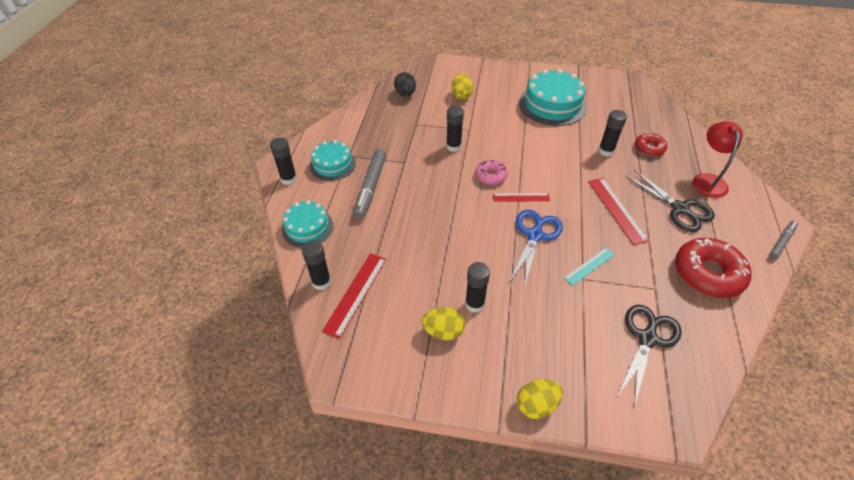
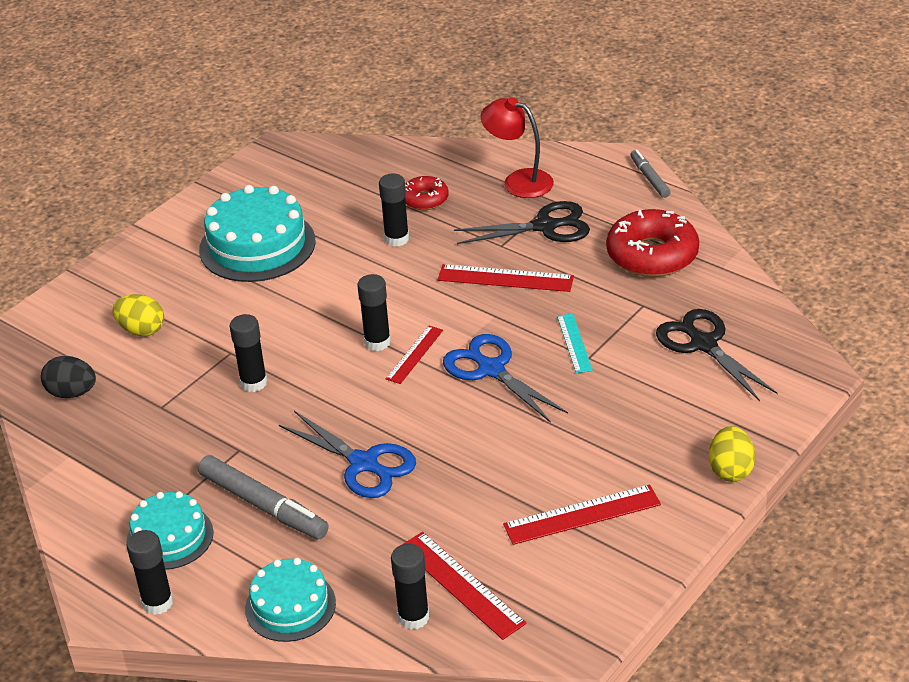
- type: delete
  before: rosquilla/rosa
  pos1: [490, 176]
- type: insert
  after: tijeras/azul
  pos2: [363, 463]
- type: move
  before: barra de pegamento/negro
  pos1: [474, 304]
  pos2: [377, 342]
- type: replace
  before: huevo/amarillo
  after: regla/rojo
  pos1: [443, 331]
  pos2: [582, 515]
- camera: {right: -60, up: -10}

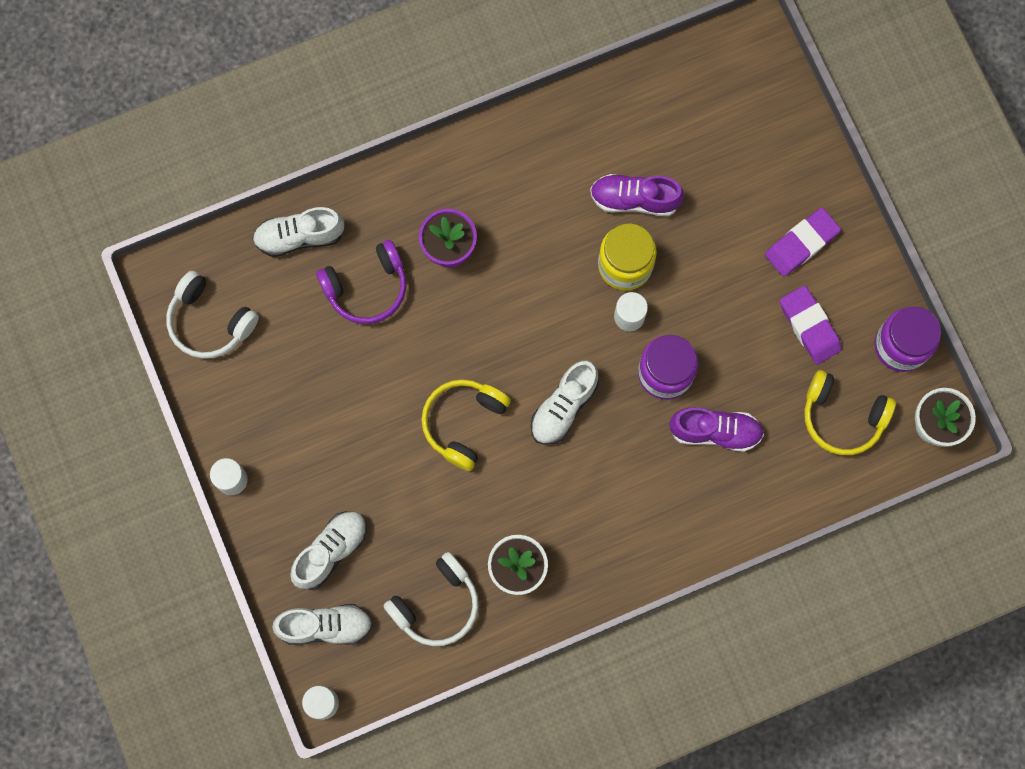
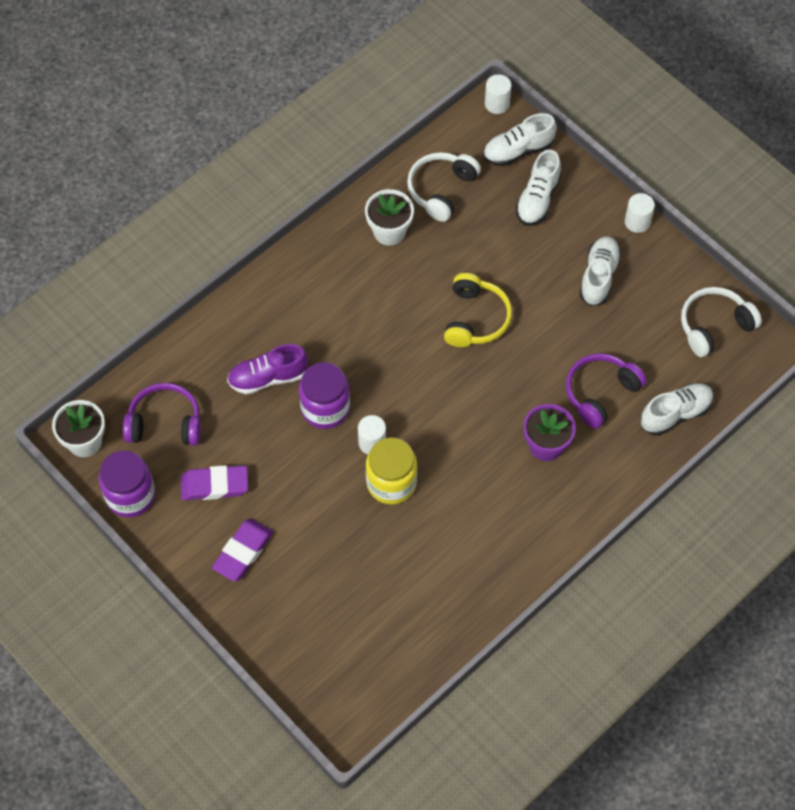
- type: delete
  before: zapato/morado
  pos1: [634, 199]
- type: move
  before: zapato/blanco
  pos1: [564, 407]
  pos2: [598, 277]
- type: recolor
  before: auriculares/amarillo
  after: auriculares/morado
  pos1: [842, 417]
  pos2: [165, 423]
- type: rotate
  before: auriculares/blanco
  pos1: [210, 322]
  pos2: [714, 326]
  turn: -45
- type: rotate
  before: goma de borrar/morado
  pos1: [809, 326]
  pos2: [215, 485]
  turn: -45
- camera: {right: 160, up: -15}

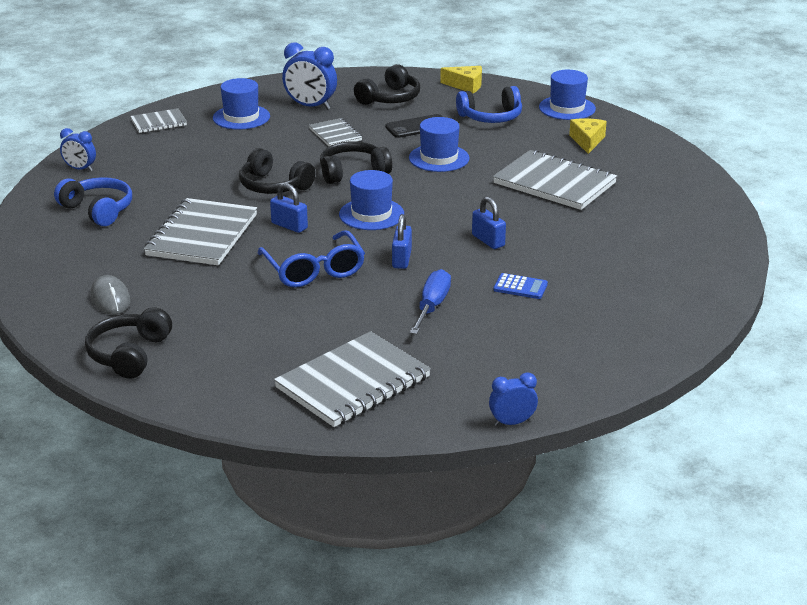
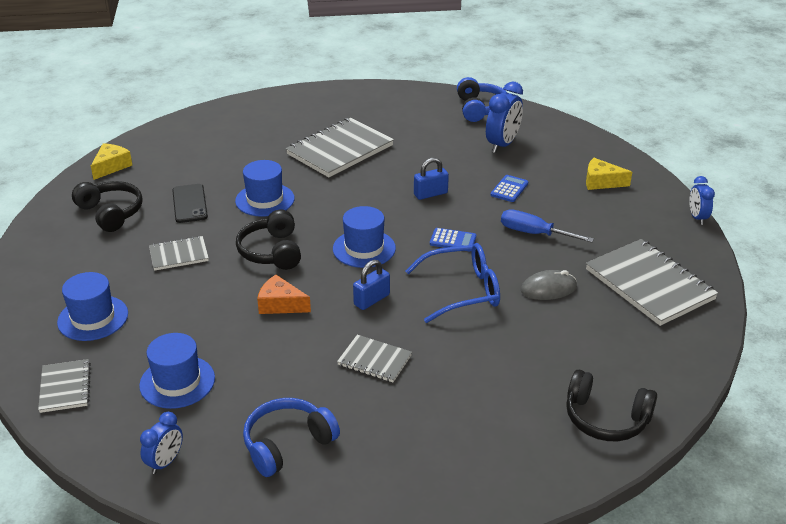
- type: move
  before: ratón/gris
  pos1: [110, 299]
  pos2: [548, 289]
- type: move
  before: despertador/azul
  pos1: [310, 106]
  pos2: [502, 145]
- type: move
  before: auriculares/azul
  pos1: [491, 117]
  pos2: [480, 109]
- type: move
  before: sombrero/azul
  pos1: [567, 108]
  pos2: [177, 382]
- type: move
  before: queso/amarillo
  pos1: [587, 141]
  pos2: [601, 182]
- type: replace
  before: auriculares/negro
  after: queso/naranja
  pos1: [273, 186]
  pos2: [280, 304]
- type: replace
  before: candado/azul
  after: calculadora/azul
  pos1: [401, 259]
  pos2: [453, 240]
- type: resize
  before: cuaderno/gris
  pos1: [202, 235]
  pos2: [374, 360]
  scale: 0.53
- camera: {right: -80, up: 5}

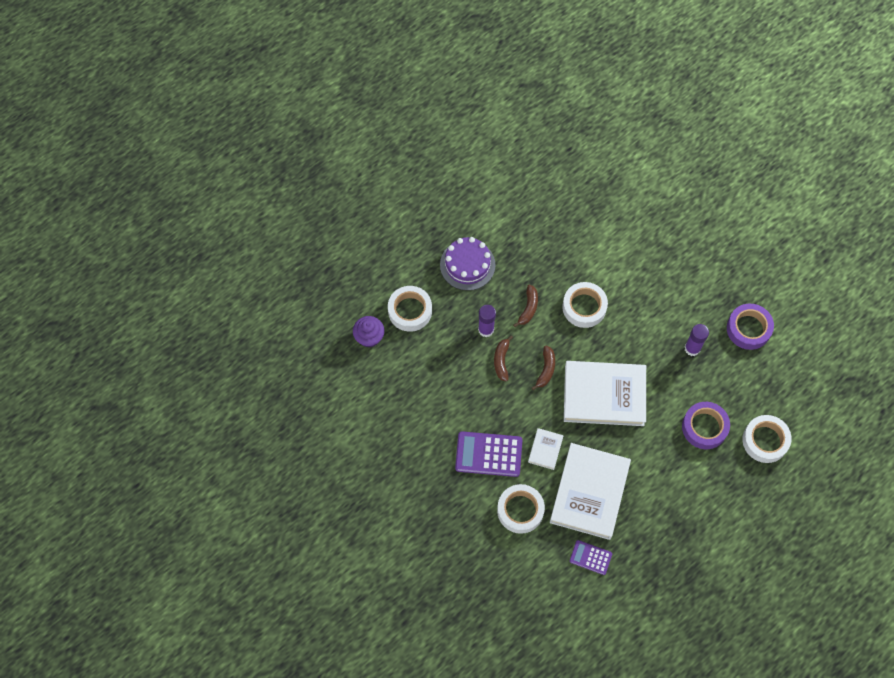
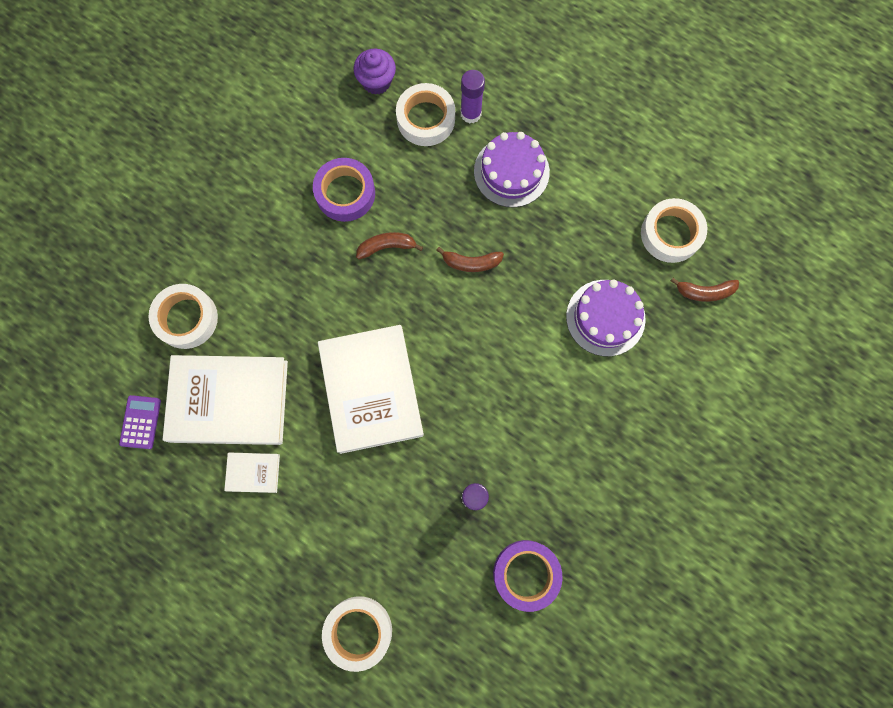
- type: delete
  before: calculadora/morado
  pos1: [488, 454]
- type: insert
  after: tarta/morado
  pos2: [605, 317]
- type: move
  before: barra de pegamento/morado
  pos1: [486, 329]
  pos2: [470, 114]
- type: move
  before: libro/blanco
  pos1: [545, 449]
  pos2: [253, 472]
- type: move
  before: plátano/marrón
  pos1: [546, 370]
  pos2: [704, 292]
- type: move
  before: cinta adhesiva/blanco
  pos1: [584, 307]
  pos2: [670, 234]
- type: move
  before: cinta adhesiva/morado
  pos1: [704, 427]
  pos2: [345, 193]
- camera: {right: 75, up: 10}

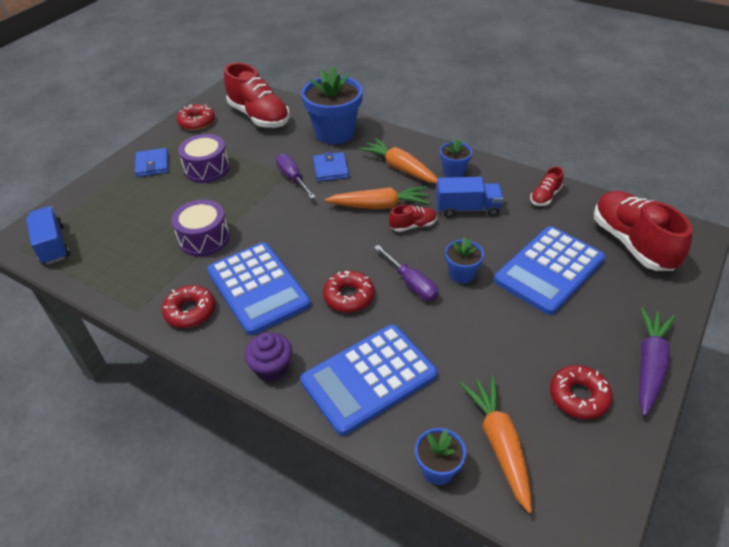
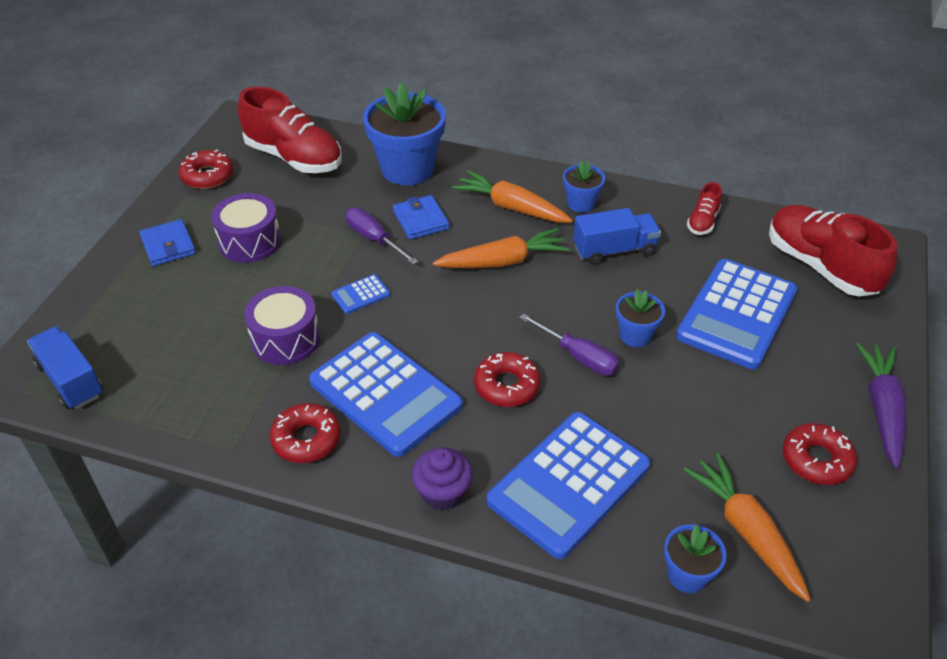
- type: delete
  before: zapato/rojo
  pos1: [413, 226]
- type: insert
  after: calculadora/azul
  pos2: [361, 295]
- camera: {right: -15, up: 0}

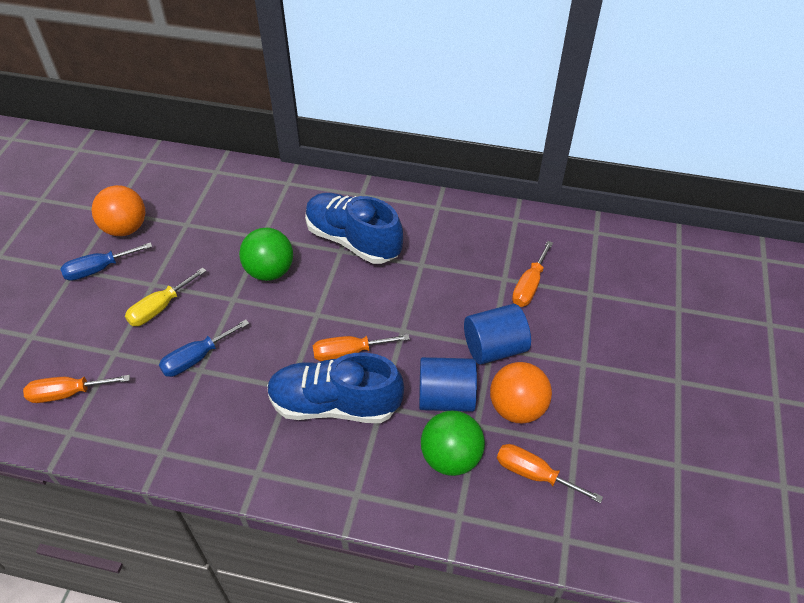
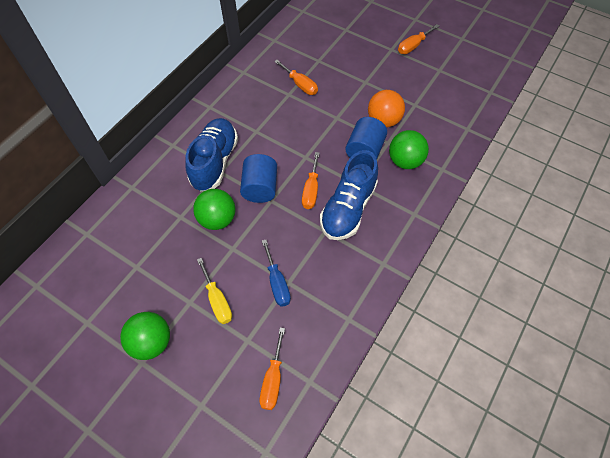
- type: delete
  before: pelota/naranja
  pos1: [125, 228]
- type: move
  before: cilindro/azul
  pos1: [494, 348]
  pos2: [260, 188]
- type: move
  before: destornillador/naranja
  pos1: [534, 474]
  pos2: [413, 46]
- type: replace
  before: destornillador/azul
  after: pelota/verde
  pos1: [99, 269]
  pos2: [152, 342]
- type: rotate
  before: zapato/azul
  pos1: [353, 240]
  pos2: [214, 162]
  turn: 135
- camera: {right: -70, up: 10}

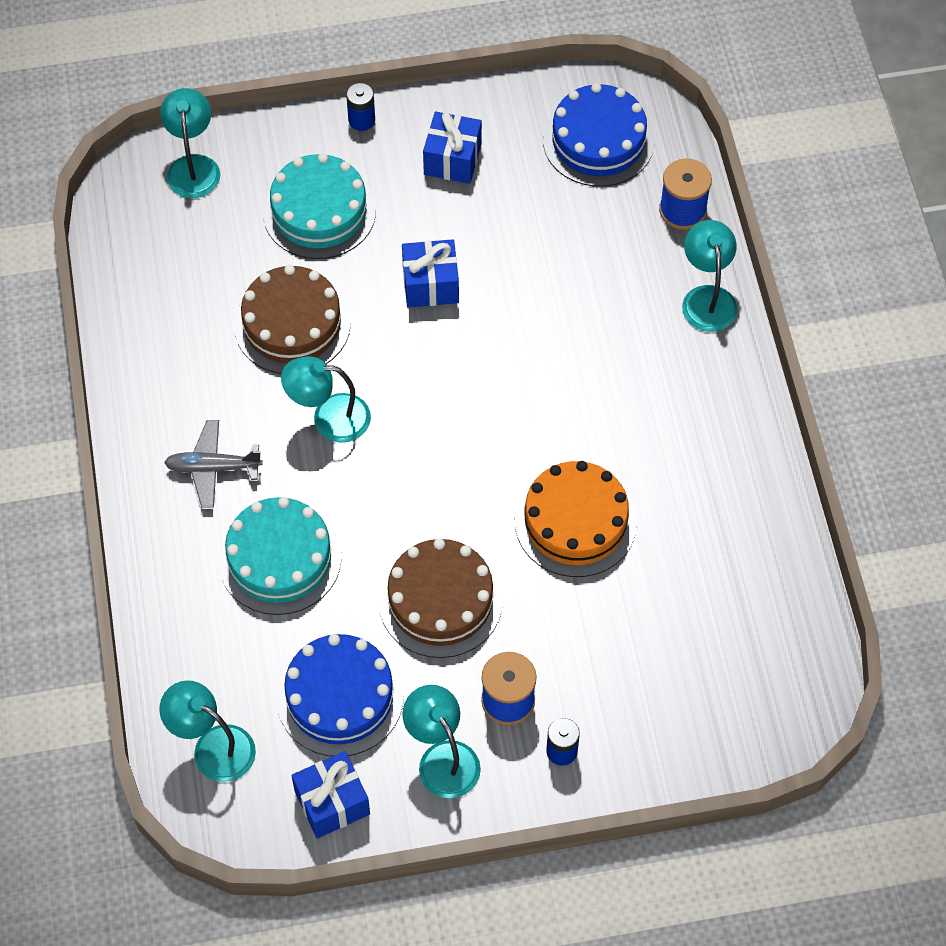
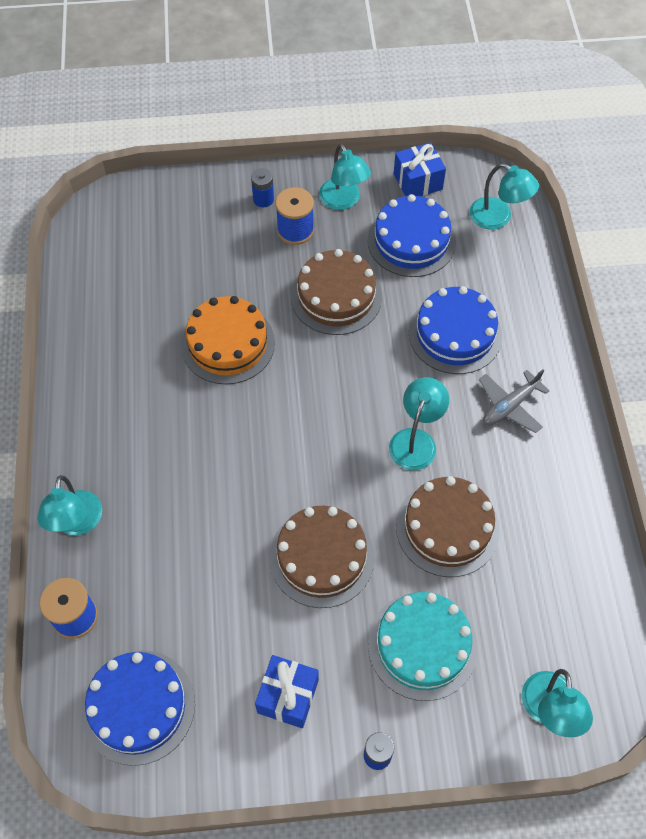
- type: replace
  before: regalo/azul
  after: tarta/marrón
  pos1: [430, 284]
  pos2: [321, 557]
- type: recolor
  before: tarta/turquesa
  after: tarta/azul
  pos1: [279, 558]
  pos2: [455, 334]
- type: rotate
  before: avión/gris
  pos1: [213, 468]
  pos2: [510, 406]
  turn: 135
- type: rotate
  before: lámpara/turquesa
  pos1: [329, 418]
  pos2: [416, 440]
  turn: -75
- camera: {right: -175, up: 0}

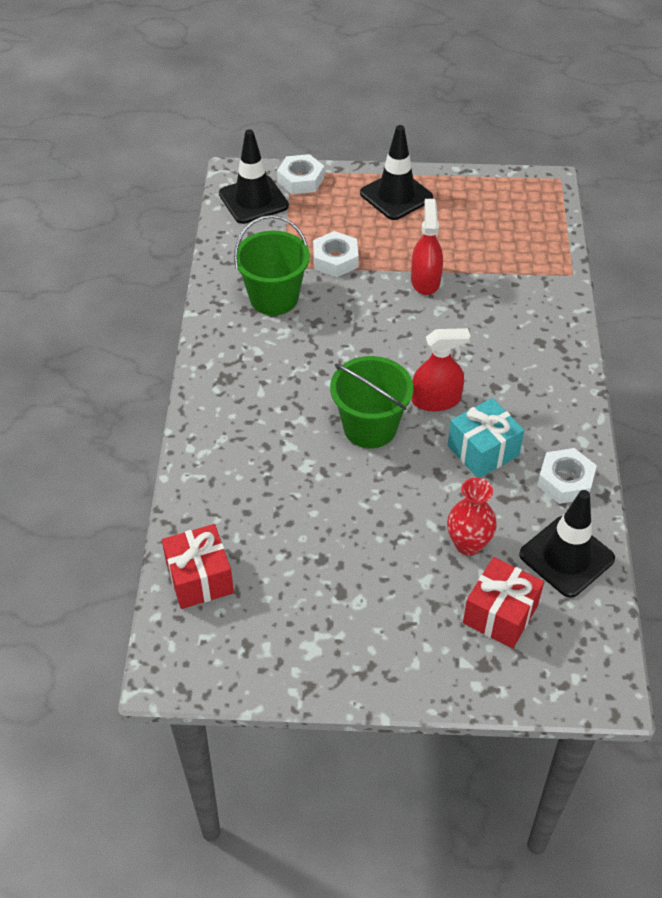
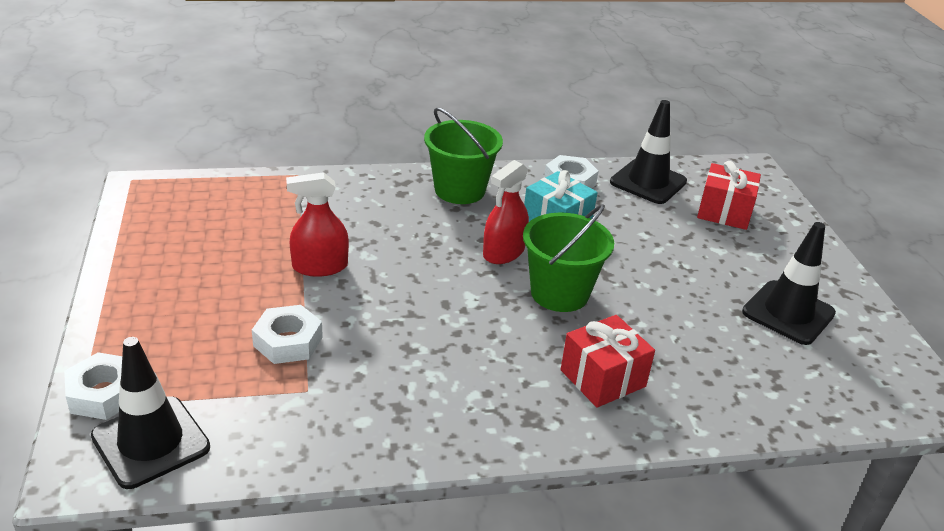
- type: delete
  before: florero/rojo
  pos1: [468, 544]
- type: move
  before: regalo/rojo
  pos1: [199, 578]
  pos2: [603, 378]
- type: move
  before: balde/verde
  pos1: [274, 298]
  pos2: [459, 190]
- type: move
  before: cono de tráfico/negro
  pos1: [396, 196]
  pos2: [788, 313]
- type: rotate
  before: pulverizador/rojo
  pos1: [436, 400]
  pos2: [503, 252]
  turn: -120
- camera: {right: -105, up: -15}

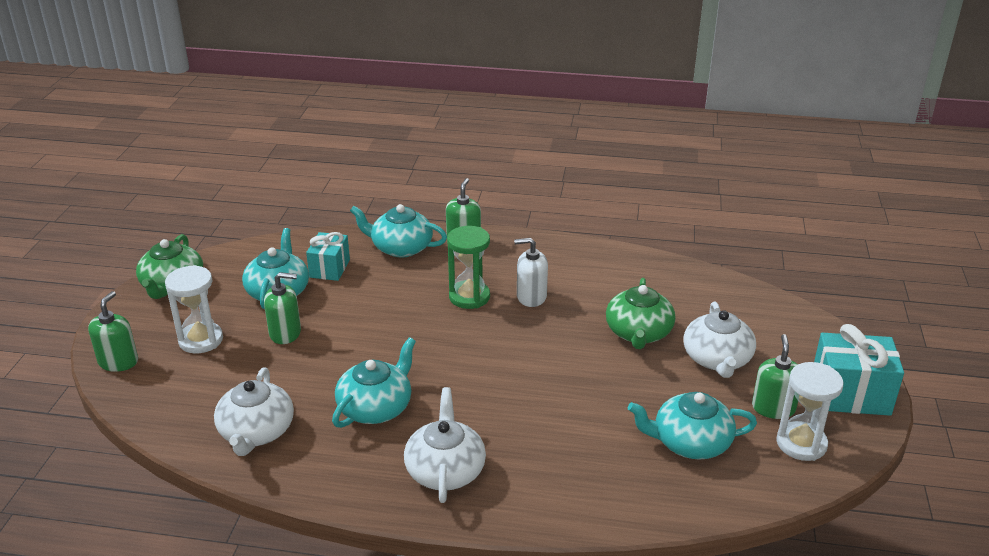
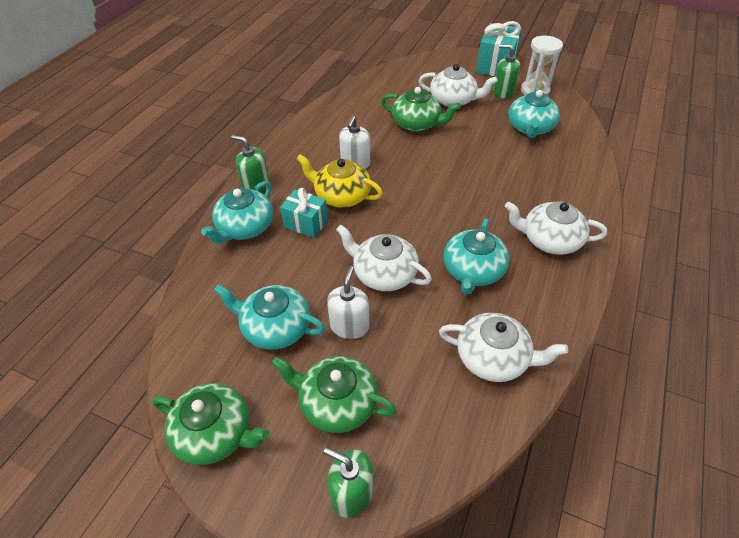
- type: insert
  after: tetera/blanco
  pos2: [384, 273]
- type: move
  before: regalo/turquesa
  pos1: [329, 268]
  pos2: [306, 223]
- type: replace
  before: reloj de arena/blanco
  after: tetera/verde
  pos1: [201, 340]
  pos2: [337, 403]
- type: replace
  before: reloj de arena/verde
  after: tetera/amarillo
  pos1: [469, 297]
  pos2: [341, 196]
- type: recolor
  before: dispensador de jabón/verde
  after: dispensador de jabón/blanco
  pos1: [285, 333]
  pos2: [349, 326]
- type: rotate
  before: tetera/turquesa
  pos1: [376, 407]
  pos2: [473, 271]
  turn: -120
- camera: {right: -75, up: 15}

